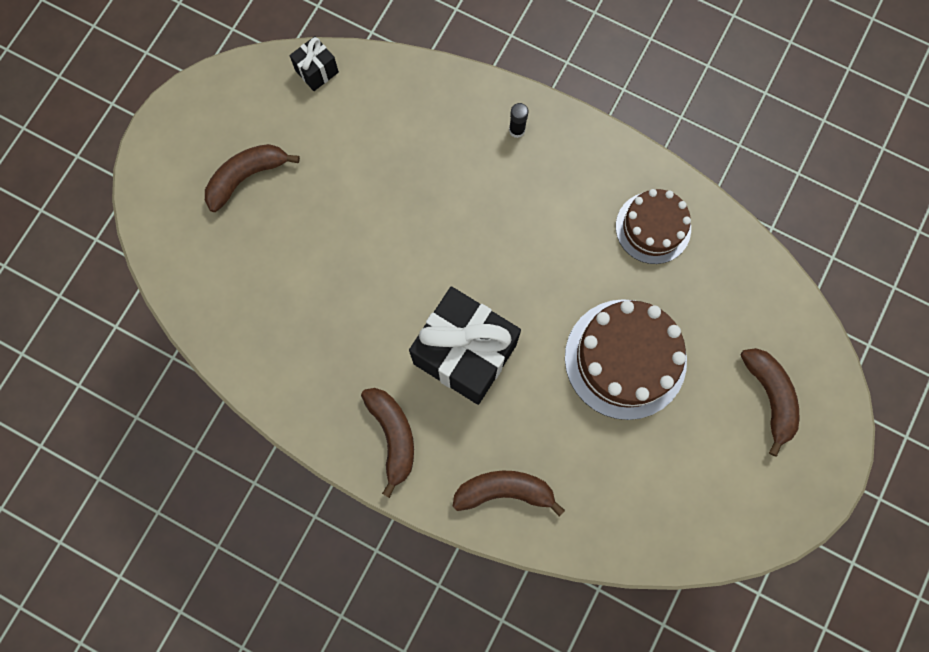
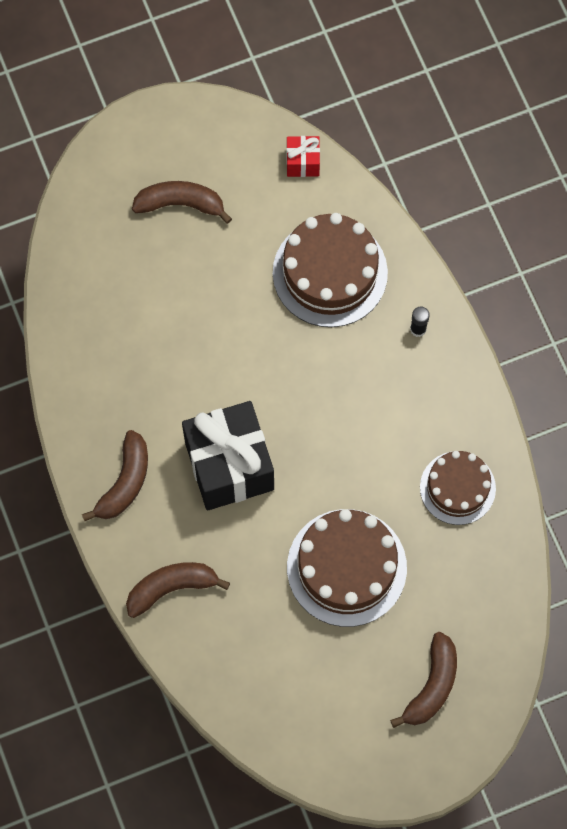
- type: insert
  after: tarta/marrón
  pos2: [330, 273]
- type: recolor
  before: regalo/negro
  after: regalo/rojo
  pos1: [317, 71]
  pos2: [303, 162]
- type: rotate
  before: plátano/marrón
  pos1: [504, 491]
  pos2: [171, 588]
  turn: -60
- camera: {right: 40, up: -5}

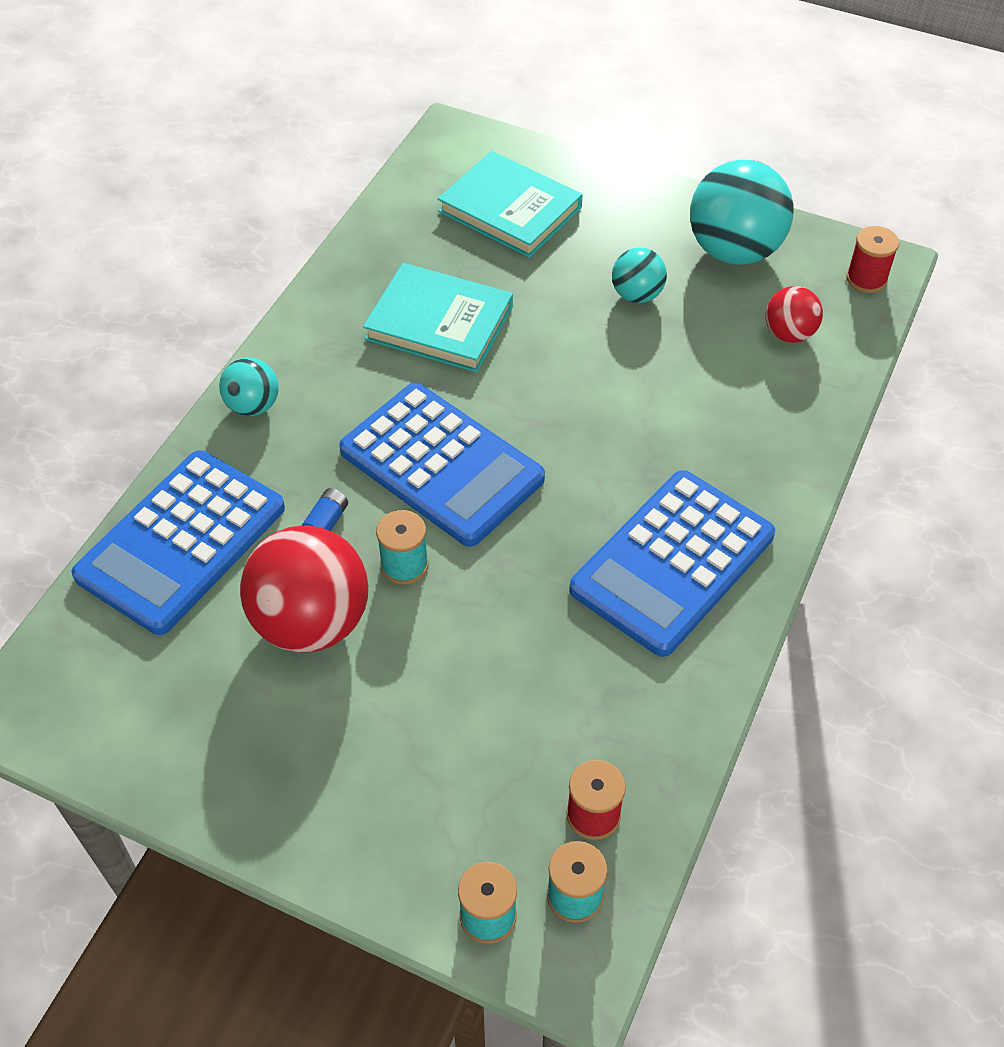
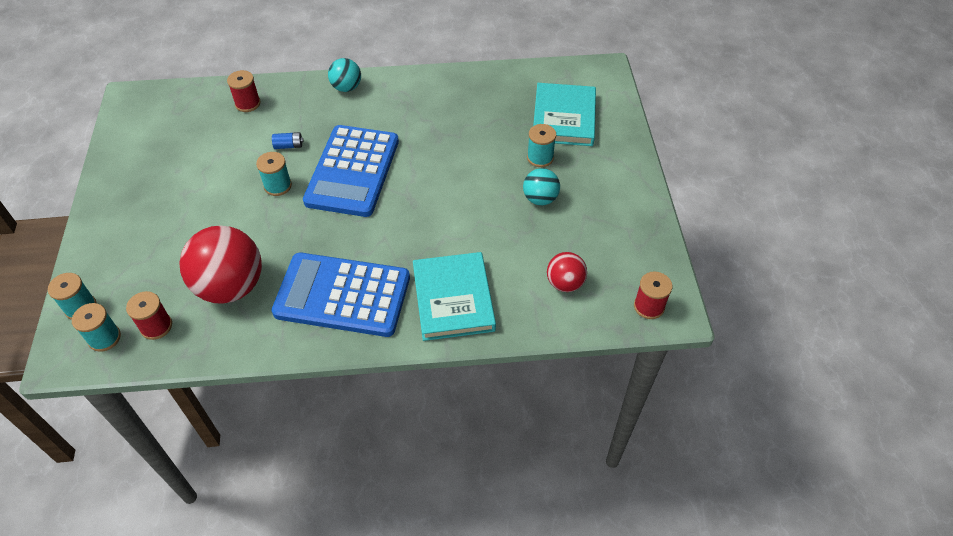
- type: delete
  before: pelota/turquesa
  pos1: [734, 251]
- type: insert
  after: carrete/turquesa
  pos2: [540, 158]
- type: move
  before: pelota/rojo
  pos1: [311, 622]
  pos2: [231, 286]
- type: move
  before: libro/turquesa
  pos1: [439, 323]
  pos2: [453, 299]
- type: replace
  before: calculadora/azul
  after: carrete/rojo
  pos1: [181, 542]
  pos2: [247, 103]
- camera: {right: 60, up: 0}

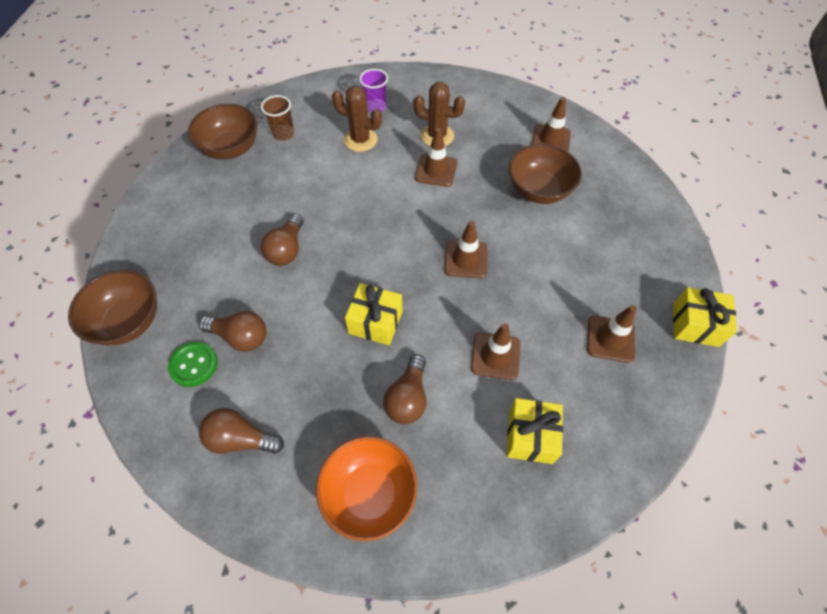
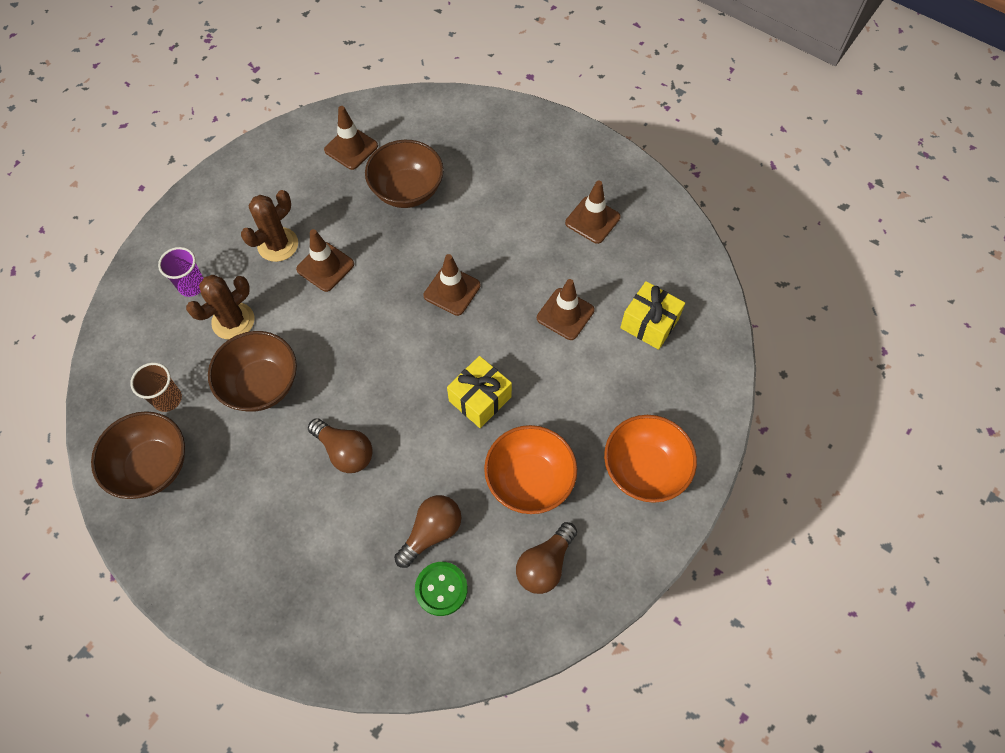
- type: delete
  before: bombilla/marrón
  pos1: [408, 398]
- type: delete
  before: regalo/amarillo
  pos1: [695, 325]
- type: insert
  after: cuenco/naranja
  pos2: [529, 480]
- type: move
  before: cuenco/marrón
  pos1: [128, 321]
  pos2: [261, 384]
- camera: {right: -65, up: 5}

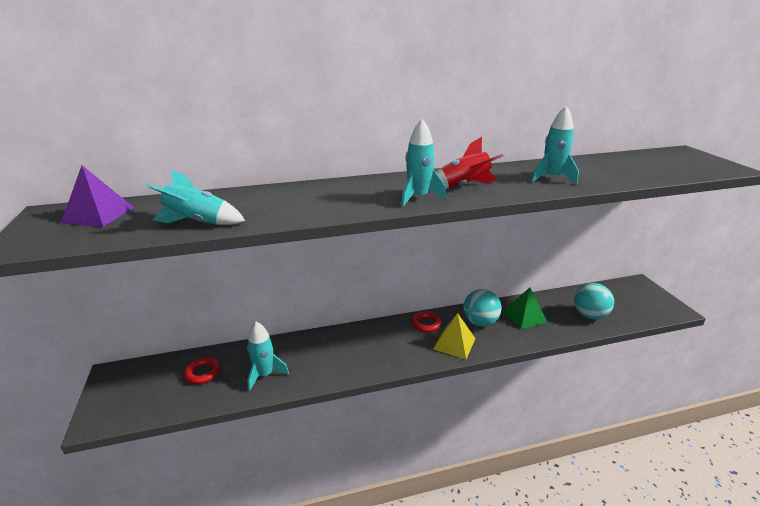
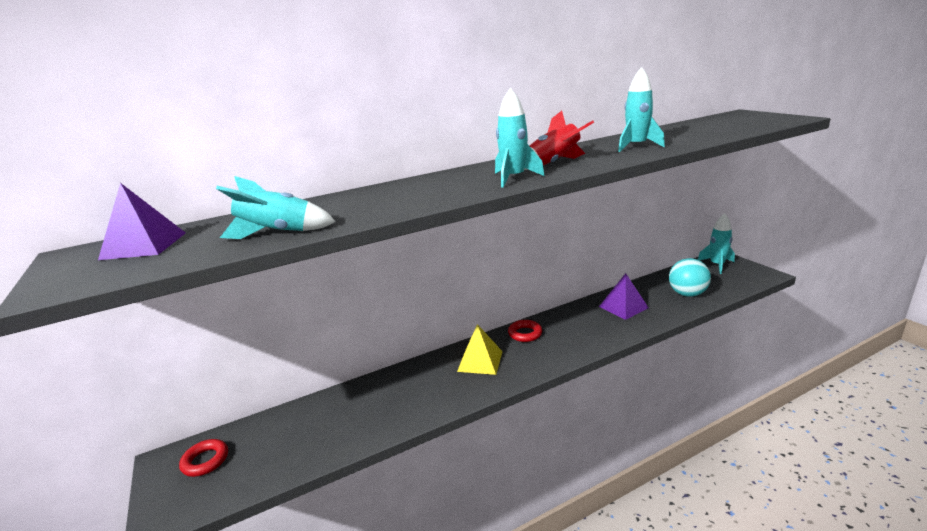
- type: delete
  before: pelota/turquesa
  pos1: [480, 322]
- type: move
  before: anillo/rojo
  pos1: [203, 373]
  pos2: [205, 461]
- type: move
  before: cohete/turquesa
  pos1: [265, 374]
  pos2: [717, 265]
- type: move
  before: pirámide/amarillo
  pos1: [454, 343]
  pos2: [480, 361]
- type: recolor
  before: pirámide/verde
  after: pirámide/morado
  pos1: [524, 316]
  pos2: [623, 307]
- camera: {right: -10, up: -5}

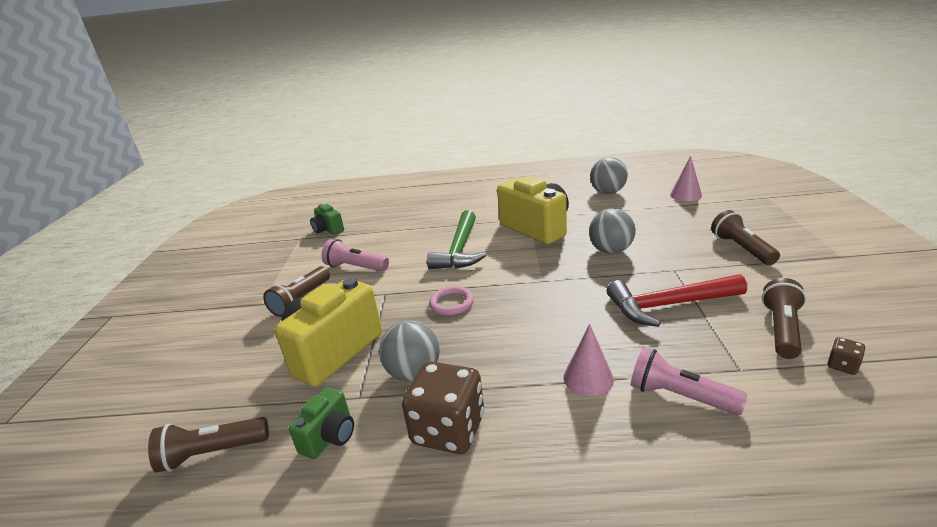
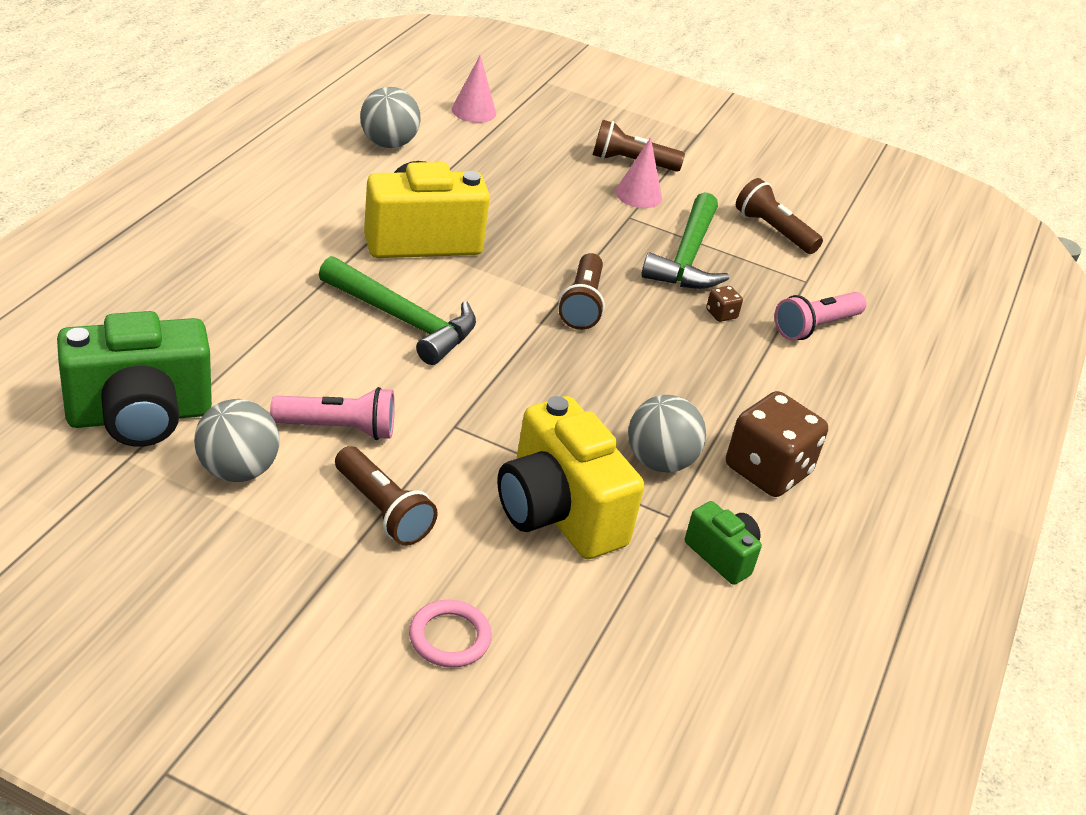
- type: move
  before: lámpara de mano/marrón
  pos1: [212, 453]
  pos2: [582, 304]
- type: move
  before: anillo/rosa
  pos1: [452, 303]
  pos2: [449, 637]
- type: move
  before: cono/rosa
  pos1: [588, 378]
  pos2: [638, 195]
- type: move
  before: pelota/gris
  pos1: [611, 250]
  pos2: [237, 470]
- type: move
  before: dado/marrón
  pos1: [842, 365]
  pos2: [721, 314]
- type: recolor
  before: martillo/rojo
  after: martillo/verde
  pos1: [669, 305]
  pos2: [687, 256]
- type: rotate
  before: lámpara de mano/rosa
  pos1: [355, 267]
  pos2: [338, 428]
  turn: -135
- type: resize
  before: cámara/verde
  pos1: [328, 230]
  pos2: [139, 416]
  scale: 1.97
- camera: {right: -75, up: 10}

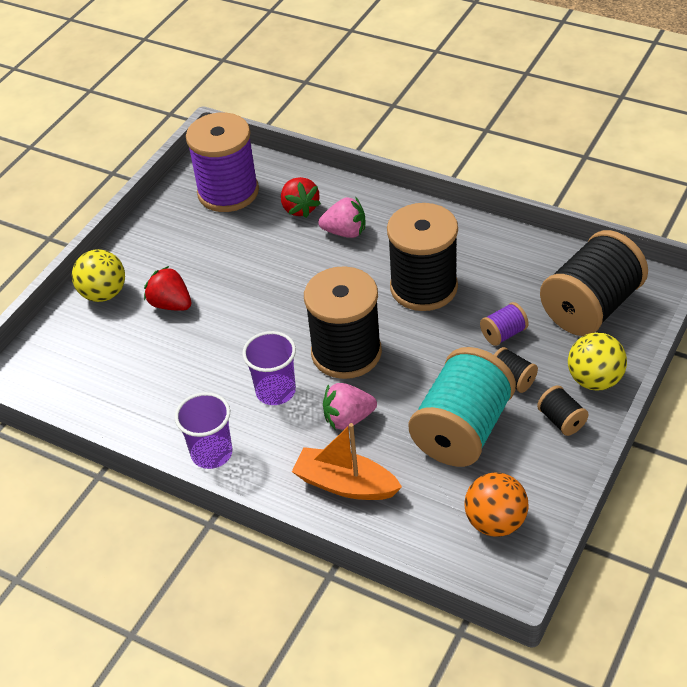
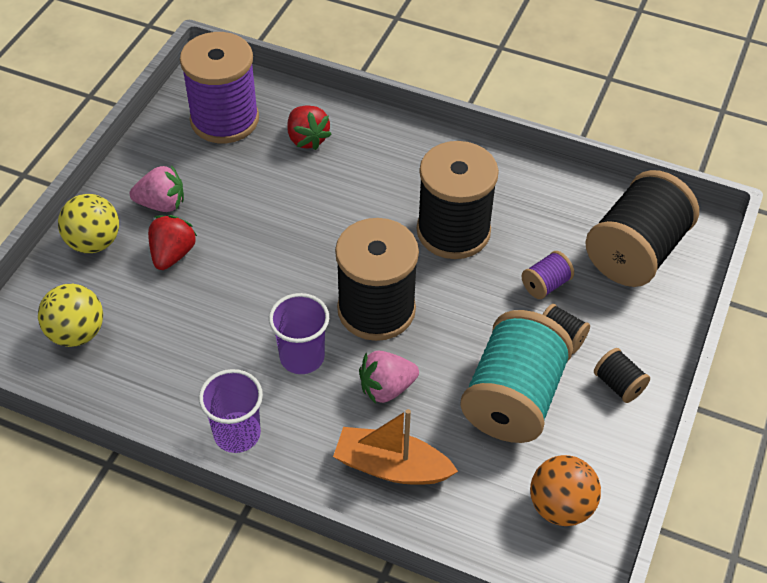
- type: move
  before: fresa/rosa
  pos1: [345, 232]
  pos2: [161, 204]
- type: move
  before: pelota/amarillo
  pos1: [594, 380]
  pos2: [77, 333]
- type: rotate
  before: fresa/rojo
  pos1: [171, 304]
  pos2: [172, 254]
  turn: 75
- camera: {right: -10, up: 5}

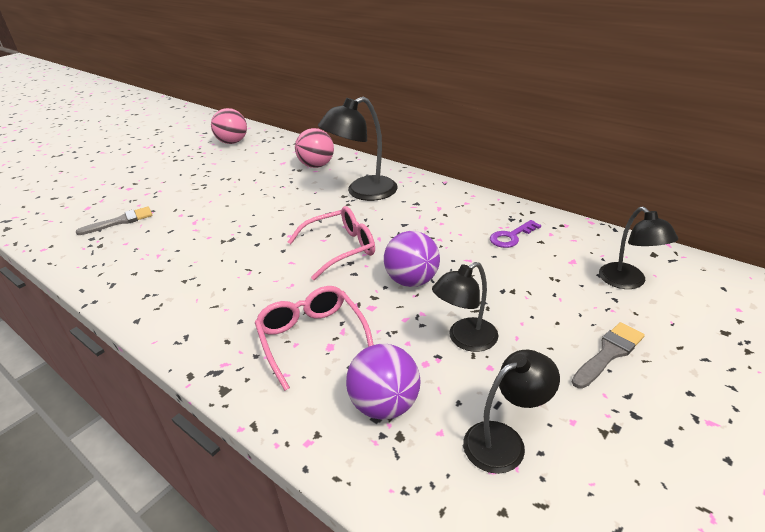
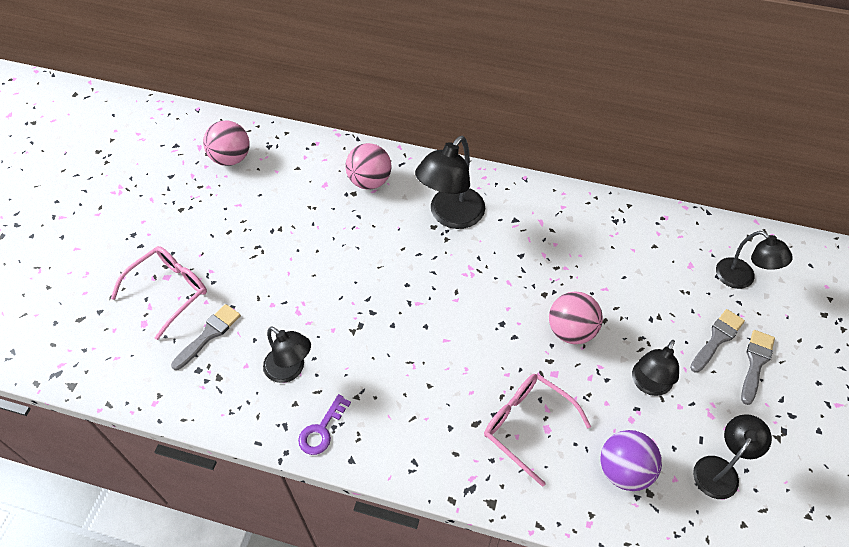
- type: insert
  after: lámpara/negro
  pos2: [290, 370]
- type: insert
  after: pincel/gris
  pos2: [717, 338]
- type: move
  before: gafas/rosa
  pos1: [340, 249]
  pos2: [169, 291]
- type: move
  before: llave/morado
  pos1: [511, 236]
  pos2: [322, 430]
- type: recolor
  before: pelota/morado
  after: pelota/rosa
  pos1: [412, 281]
  pos2: [571, 330]
- camera: {right: -25, up: 20}

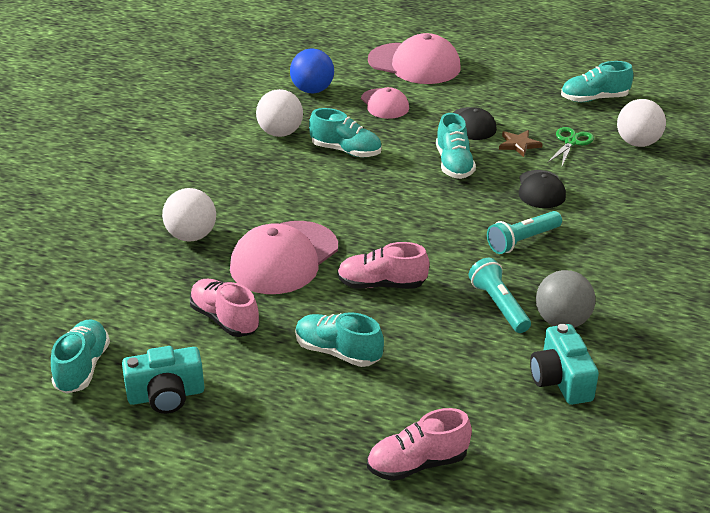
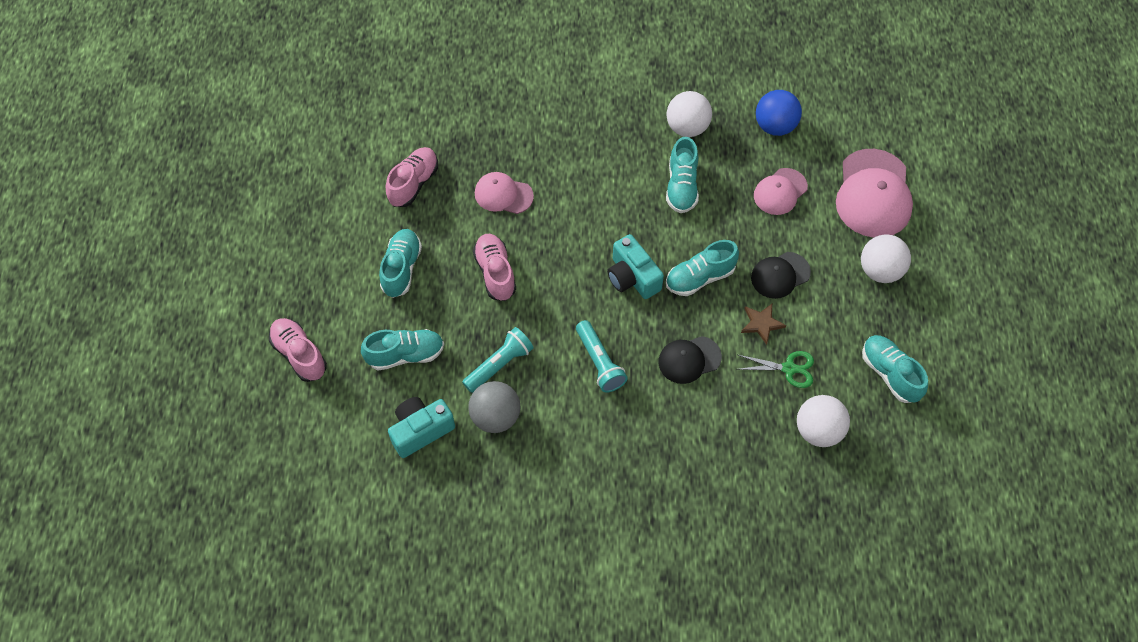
- type: move
  before: zapato/turquesa
  pos1: [82, 367]
  pos2: [405, 355]
- type: move
  before: cámara/turquesa
  pos1: [166, 395]
  pos2: [632, 277]
- type: move
  before: pelota/blanco
  pos1: [191, 236]
  pos2: [880, 271]
- type: rotate
  before: lámpara de mano/turquesa
  pos1: [522, 241]
  pos2: [599, 362]
  turn: -150
- type: resize
  before: gorra/rosa
  pos1: [284, 258]
  pos2: [503, 195]
  scale: 0.58
- camera: {right: 70, up: 25}

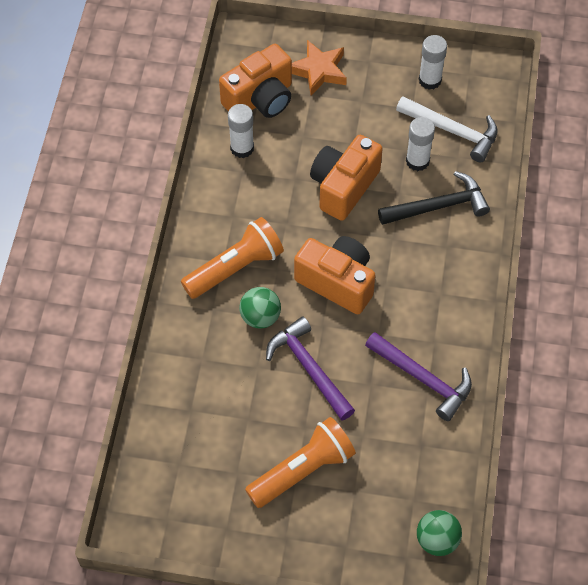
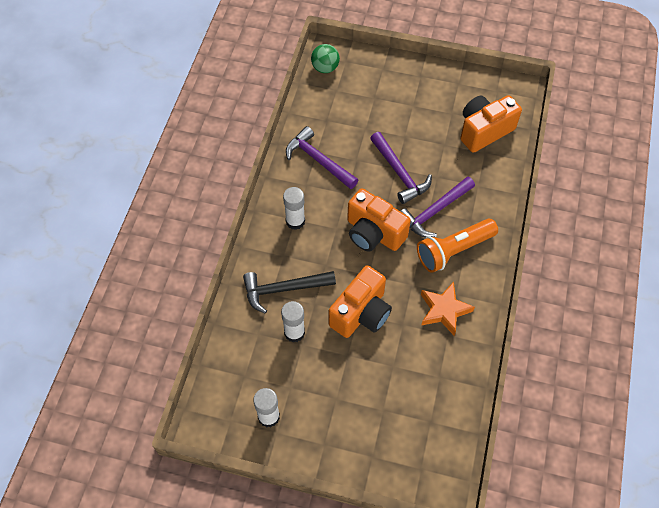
- type: delete
  before: lámpara de mano/naranja
  pos1: [303, 470]
- type: delete
  before: martillo/blanco
  pos1: [452, 131]
- type: move
  before: cámara/naranja
  pos1: [260, 99]
  pos2: [484, 131]
- type: move
  before: barra de pegamento/blanco
  pos1: [242, 148]
  pos2: [295, 221]
- type: move
  before: estrella/naranja
  pos1: [318, 71]
  pos2: [444, 310]
- type: replace
  before: pelota/verde
  after: martillo/morado
  pos1: [260, 317]
  pos2: [434, 211]
- camera: {right: -175, up: 0}

